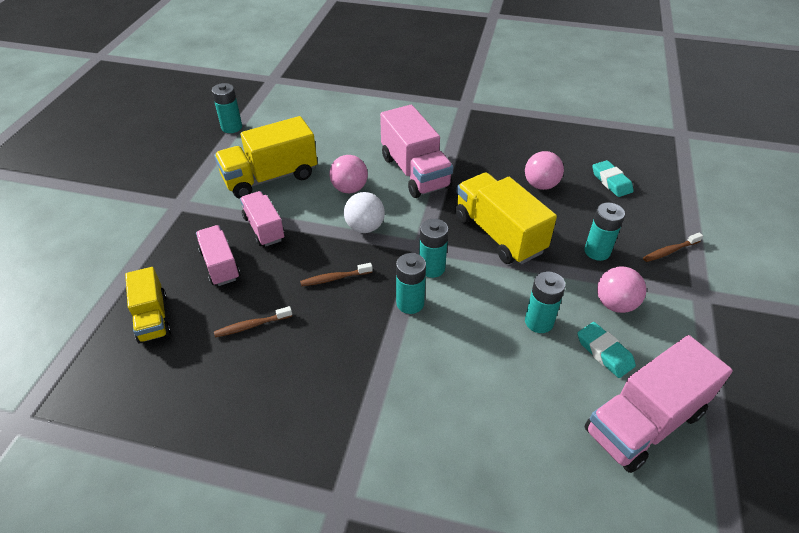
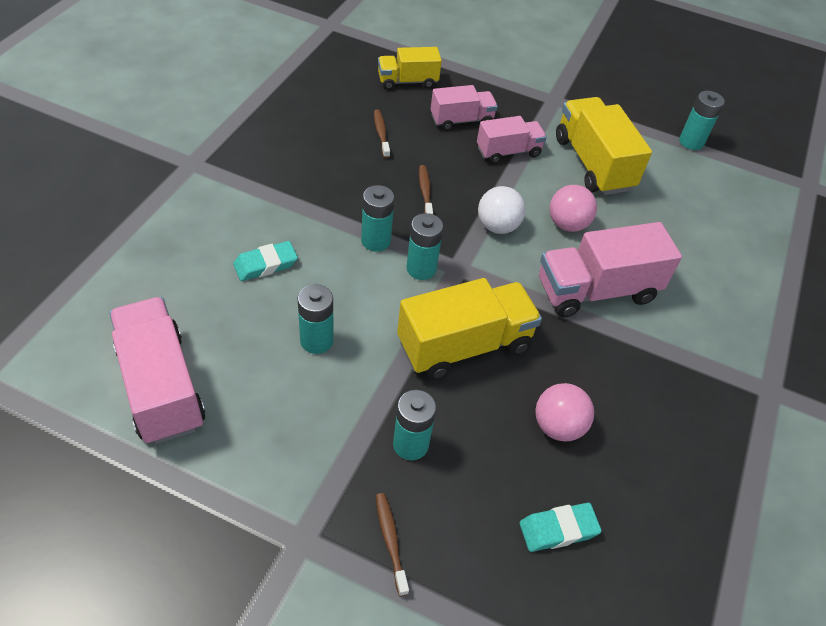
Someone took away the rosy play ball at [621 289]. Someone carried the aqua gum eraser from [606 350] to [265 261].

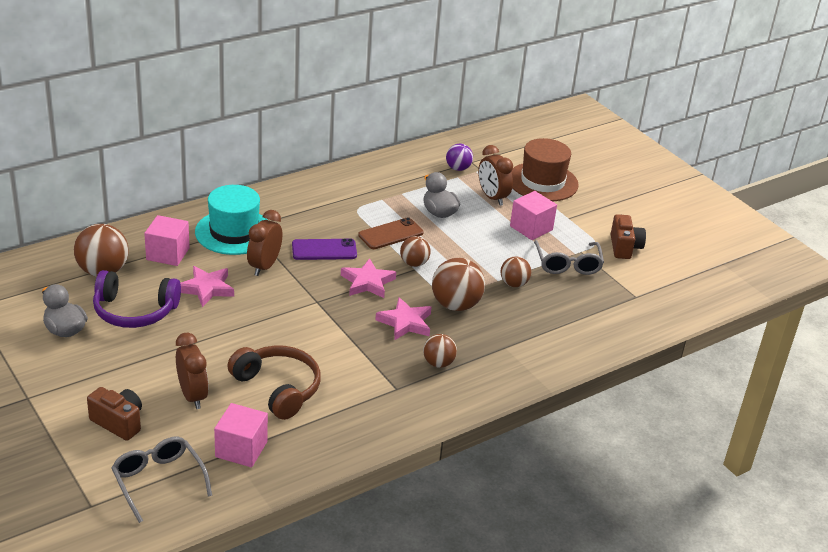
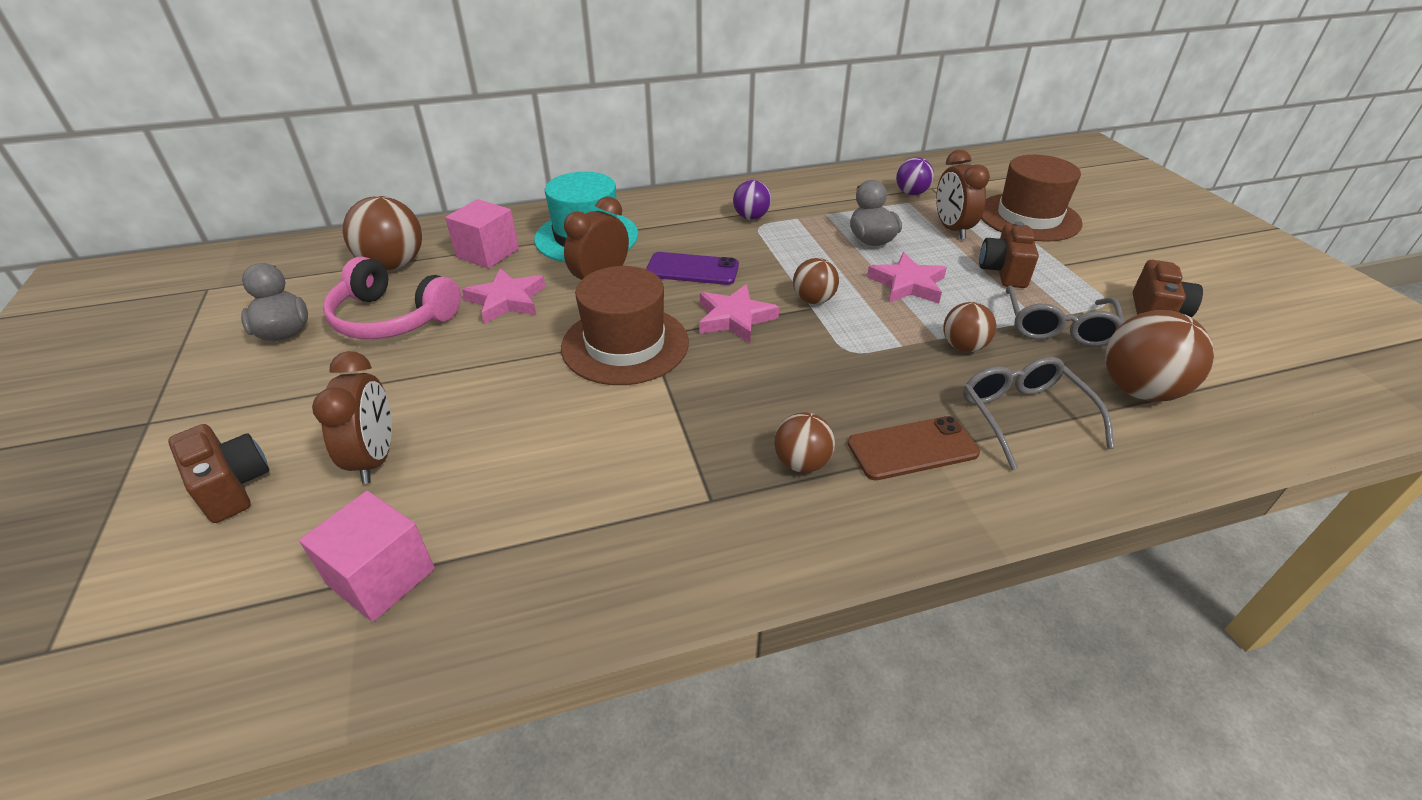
Someone swapped the rosy solid cube at [533 215] for the brown compact camera at [1009 254]. Someone carried the brown phone from [391 233] to [913 448]. Someone carried the brown play ball from [458 284] to [1159 356]. Someone repainted the violet headset at [137 299], which became the rosy headset at [392 297]. Someone carried the rosy star shape from [403 318] to [907 277]. Someone took away the brown headset at [274 383]. Someone carried the ash-grey glasses from [161 480] to [1039 413]. Someone put down the violet play ball at [752 200]. Someone put down the brown hat at [625 325].

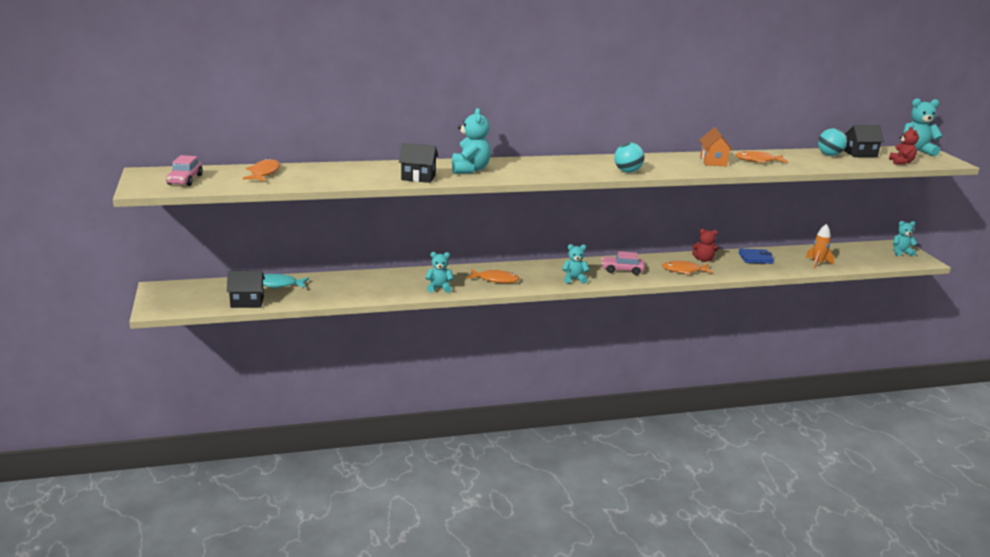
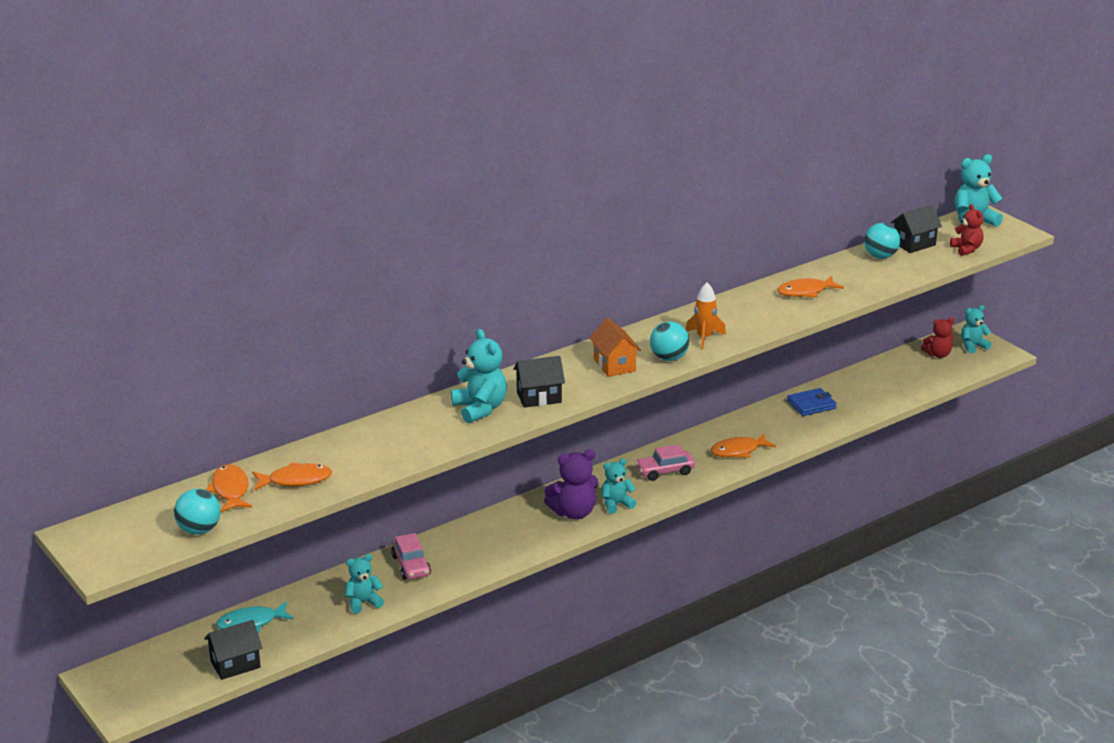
Someone carried the bright orange cottage from [716 146] to [615 347]. Someone carried the black cottage from [418 163] to [539 382]. Someone carried the rosy toy car from [184 170] to [411 556]. Someone carried the bright orange toy rocket from [820 247] to [706 315]. Someone carried the red teddy bear from [705 245] to [937 338]. Someone carried the aqua teddy bear from [439 272] to [364 584]. Someone carried the bright orange fish figure from [493 276] to [292 476]. Someone put down the violet teddy bear at [571 484]. Someone put down the aqua play ball at [197 512].

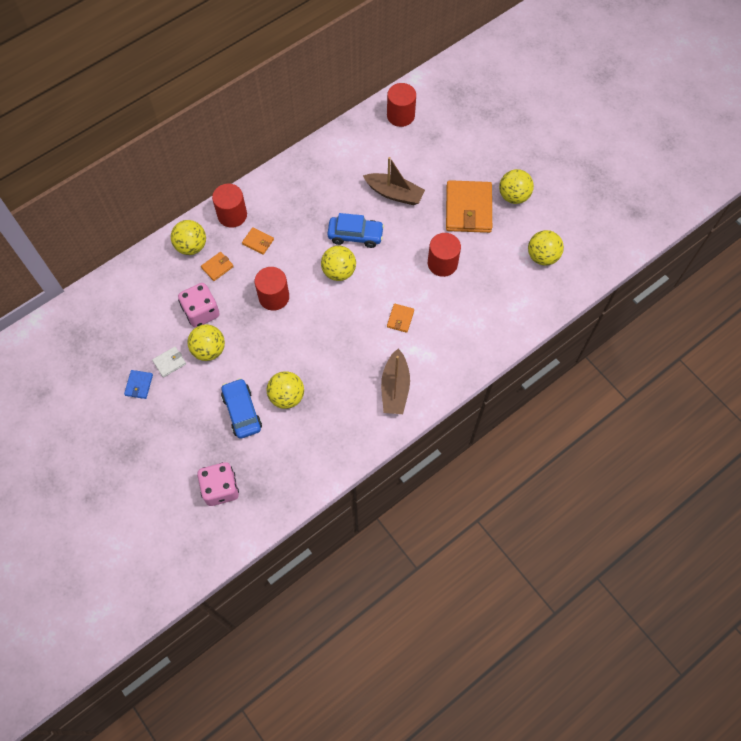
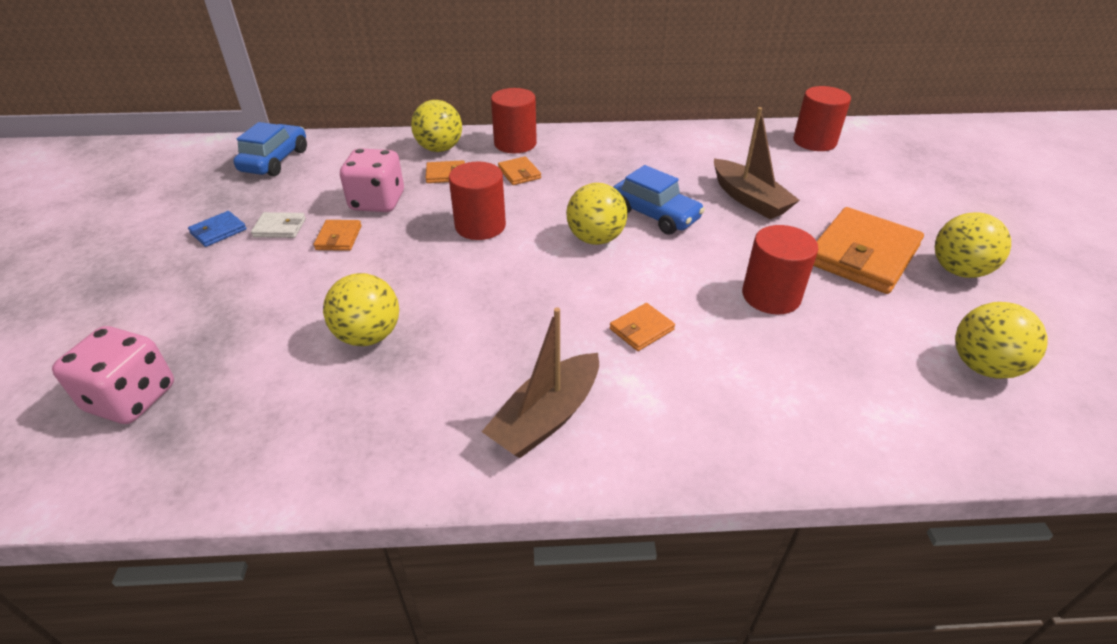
Someone swapped the bright yellow play ball at [206 342] for the bright orange card wallet at [337 235]. Someone carried the blue toy car from [241 408] to [270 149].

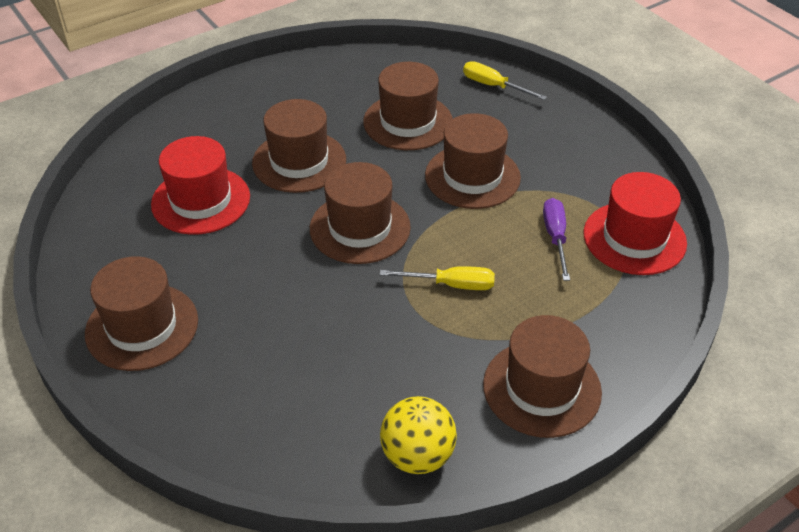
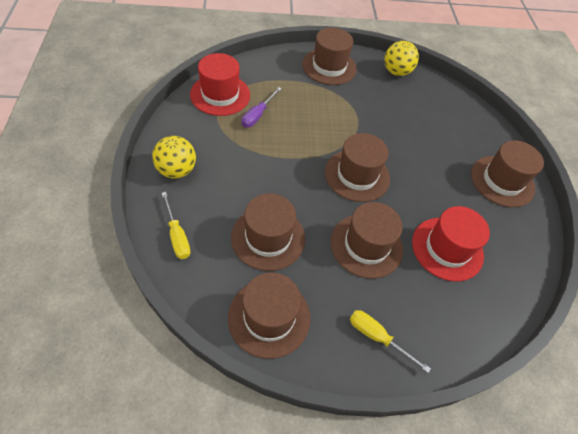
Someone carried the brown hat from [473 161] to [269 316]. Someone carried the bright yellow flat screwdriver from [437 278] to [390 341]. Someone put down the bright yellow play ball at [174 157].

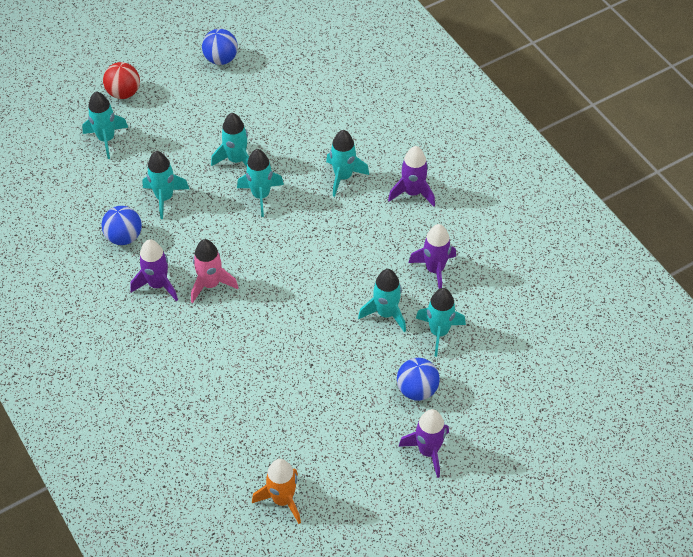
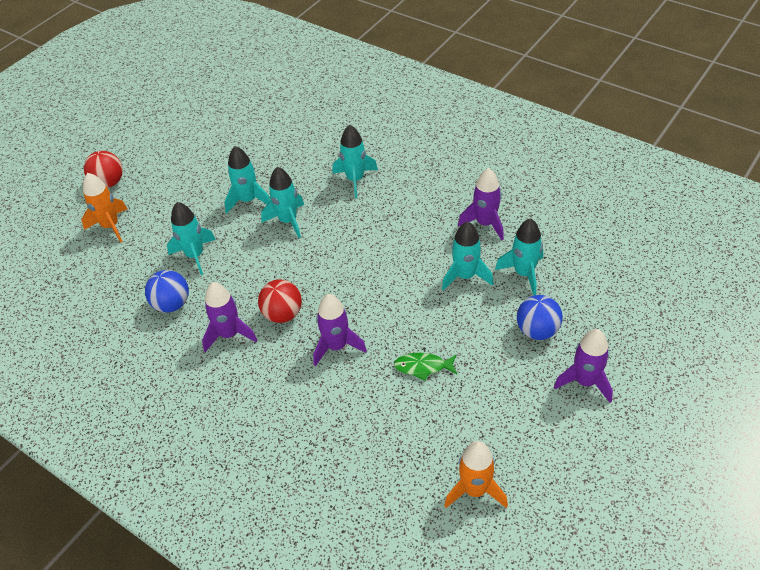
Someone took away the blue play ball at [220 47]. Someone repainted the aqua toy rocket at [105 125], which became the bright orange toy rocket at [104 208]. Someone carried the violet toy rocket from [411 176] to [340 330]. Someone swapped the rosy toy rocket at [214 271] for the red play ball at [280 301]. Someone put down the leaf-green fish figure at [425 367].

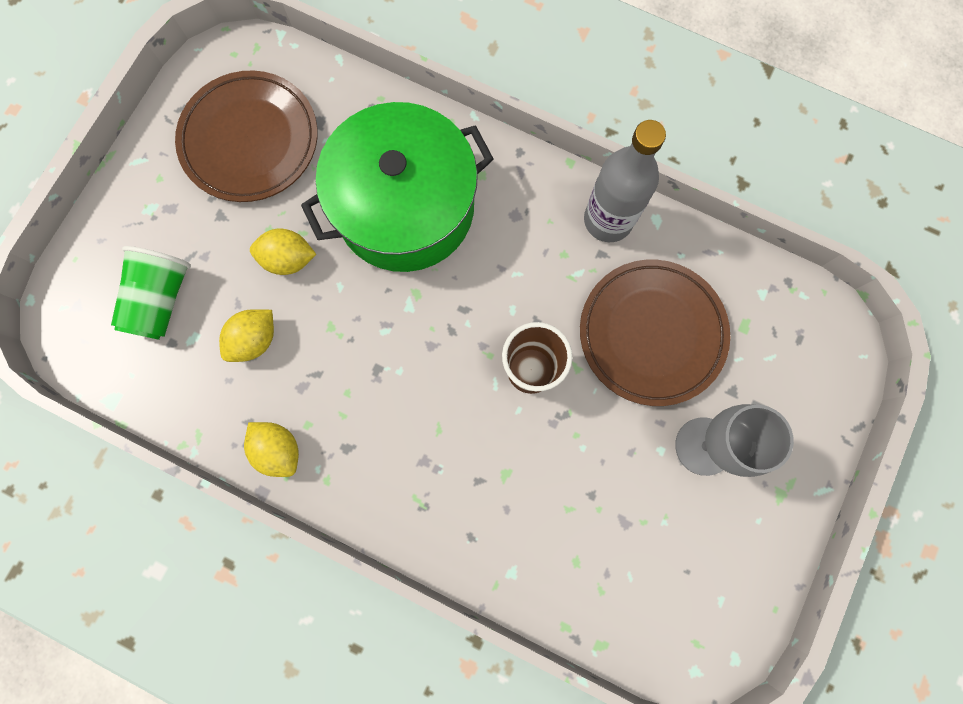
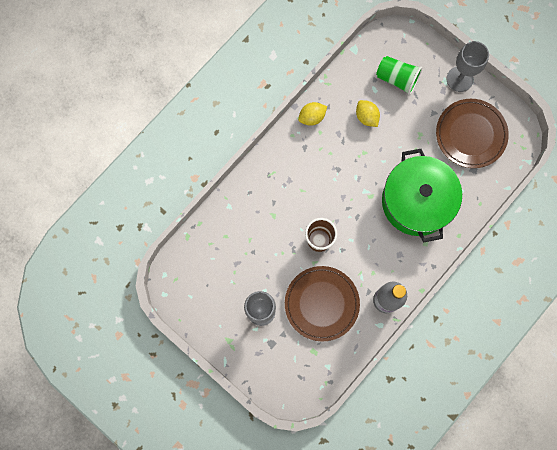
Someone took away the bright yellow toy lemon at [283 251]. Someone put down the ash-grey goblet at [468 66].

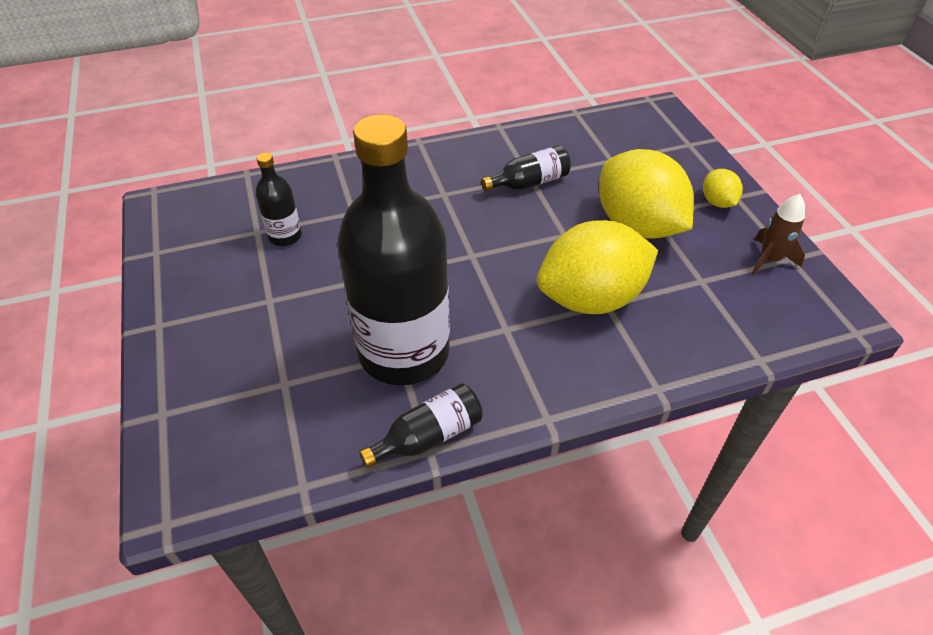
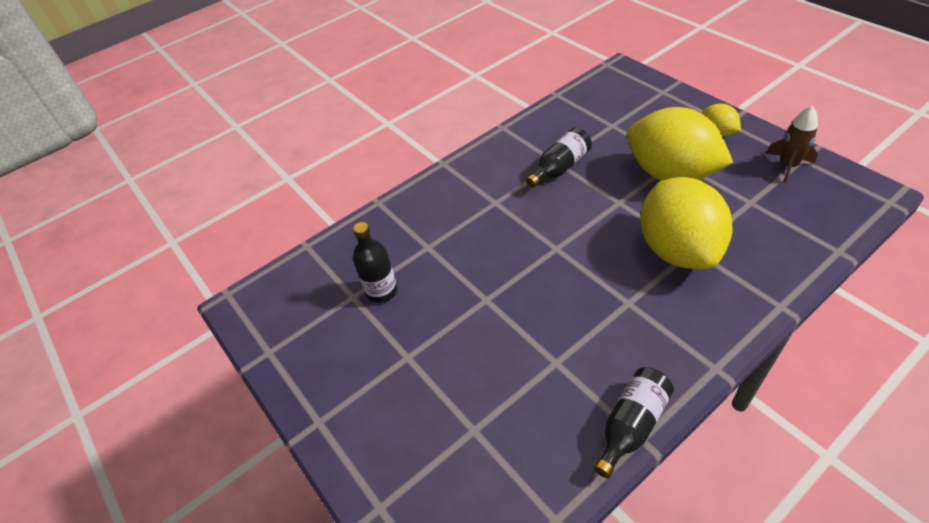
Someone took away the black drink bottle at [393 249]. Someone rotated the bright yellow toy lemon at [597 267] by 60 degrees counterclockwise.

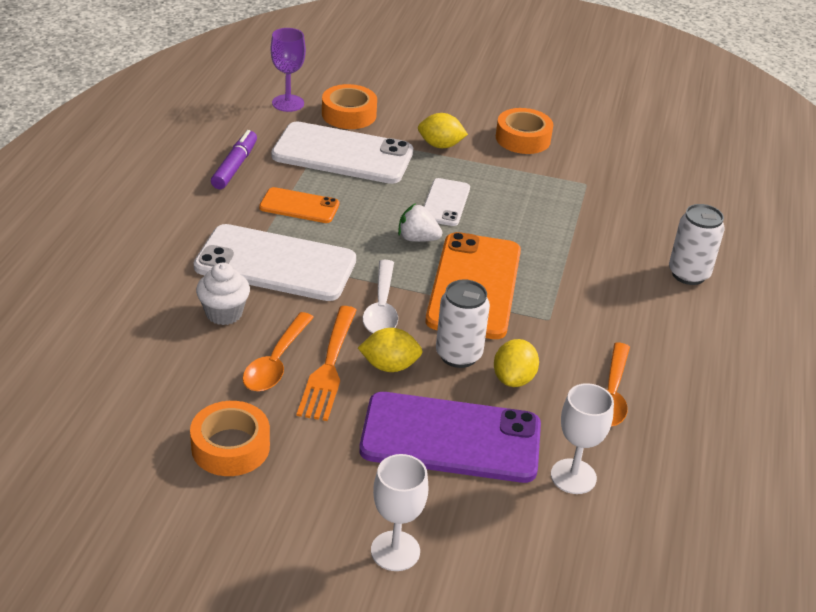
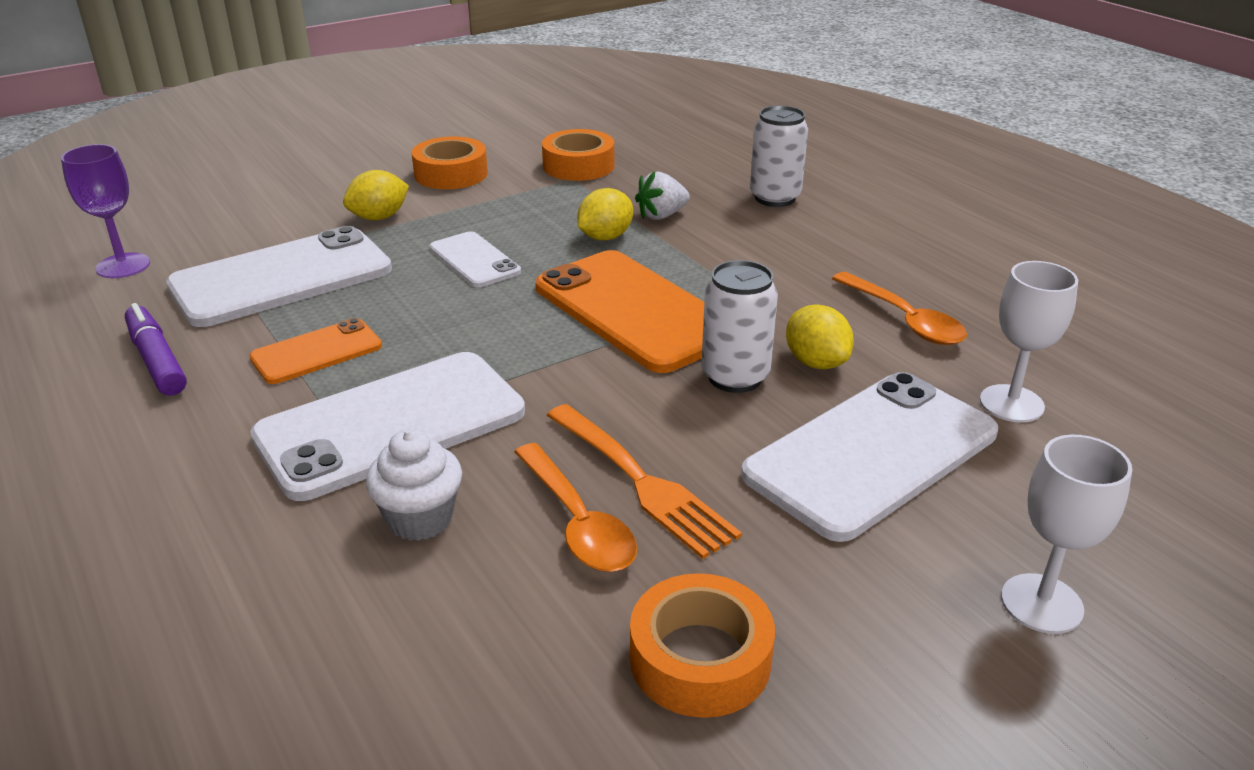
Someone carried the bright orange tape from [349 106] to [578 155]. Someone carried the white strawberry from [420 222] to [662 195]. Someone took away the white spoon at [380 296]. Someone carried the bright yellow toy lemon from [390 350] to [605 214]. Someone repainted the violet phone at [450 437], which became the white phone at [869 457].

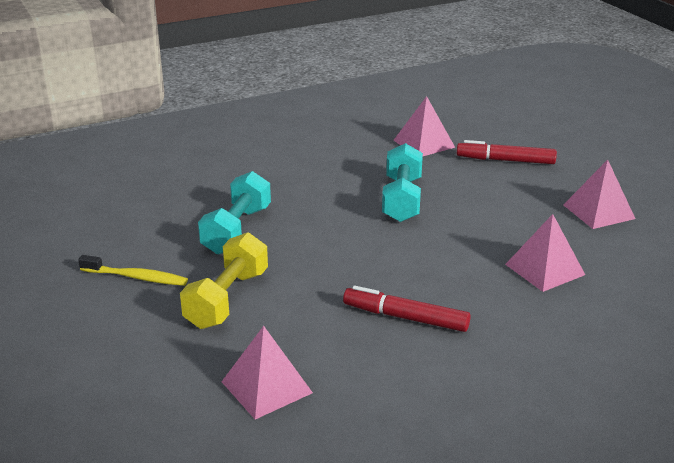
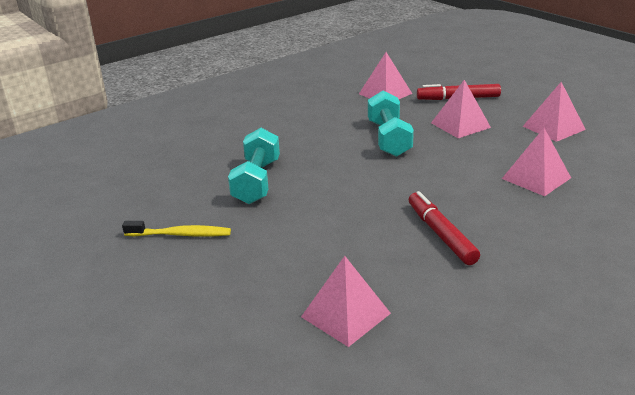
Someone took away the bright yellow dumbbell at [224 280]. Someone rotated the red felt pen at [407 309] by 60 degrees clockwise. Someone put down the rosy pyramid shape at [461 109].

